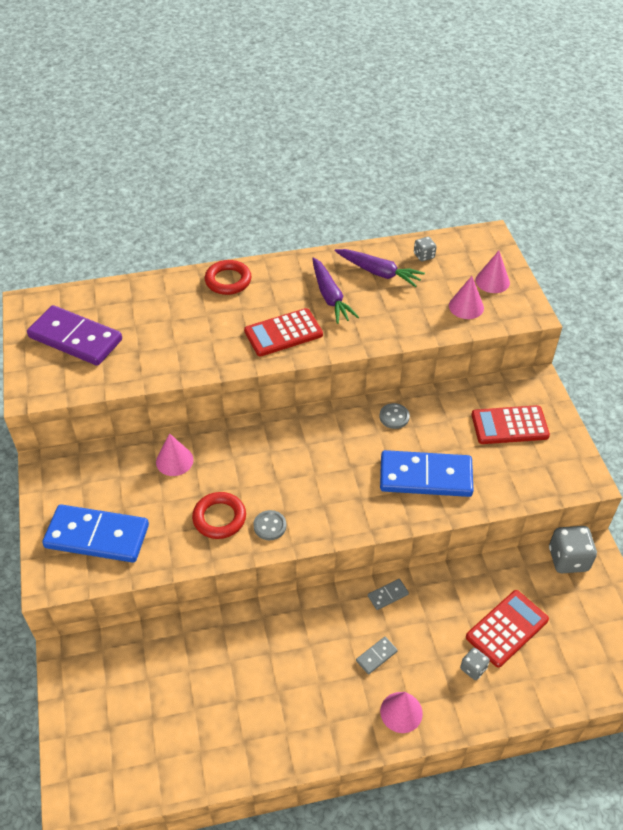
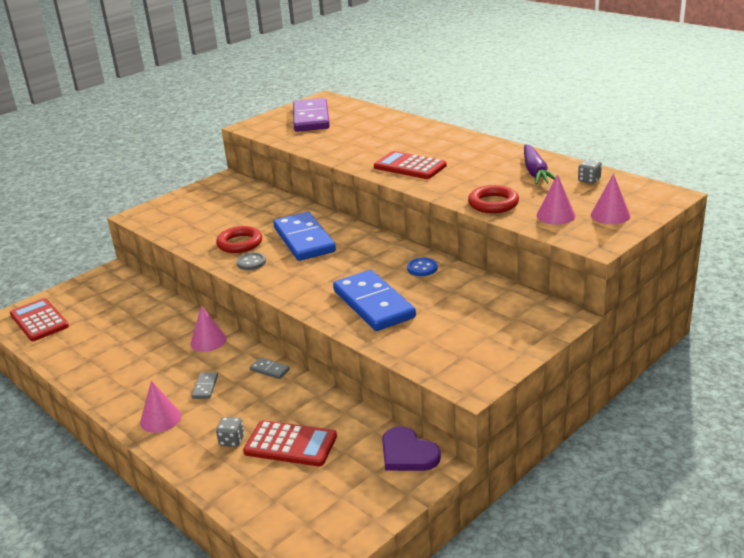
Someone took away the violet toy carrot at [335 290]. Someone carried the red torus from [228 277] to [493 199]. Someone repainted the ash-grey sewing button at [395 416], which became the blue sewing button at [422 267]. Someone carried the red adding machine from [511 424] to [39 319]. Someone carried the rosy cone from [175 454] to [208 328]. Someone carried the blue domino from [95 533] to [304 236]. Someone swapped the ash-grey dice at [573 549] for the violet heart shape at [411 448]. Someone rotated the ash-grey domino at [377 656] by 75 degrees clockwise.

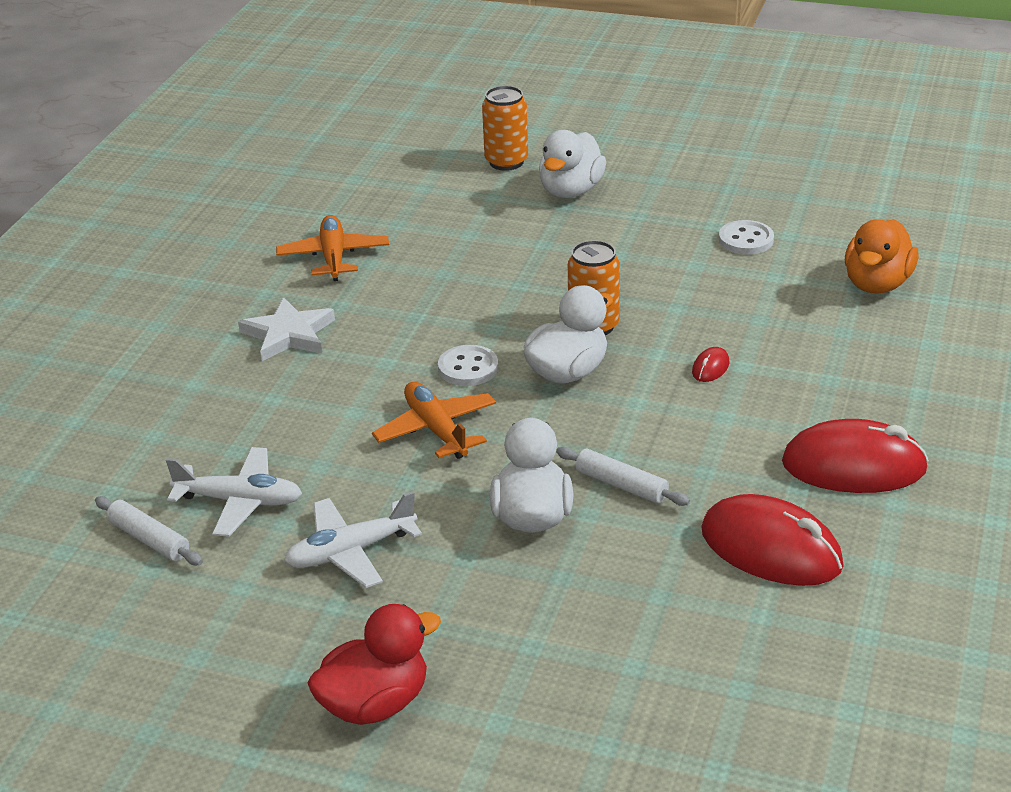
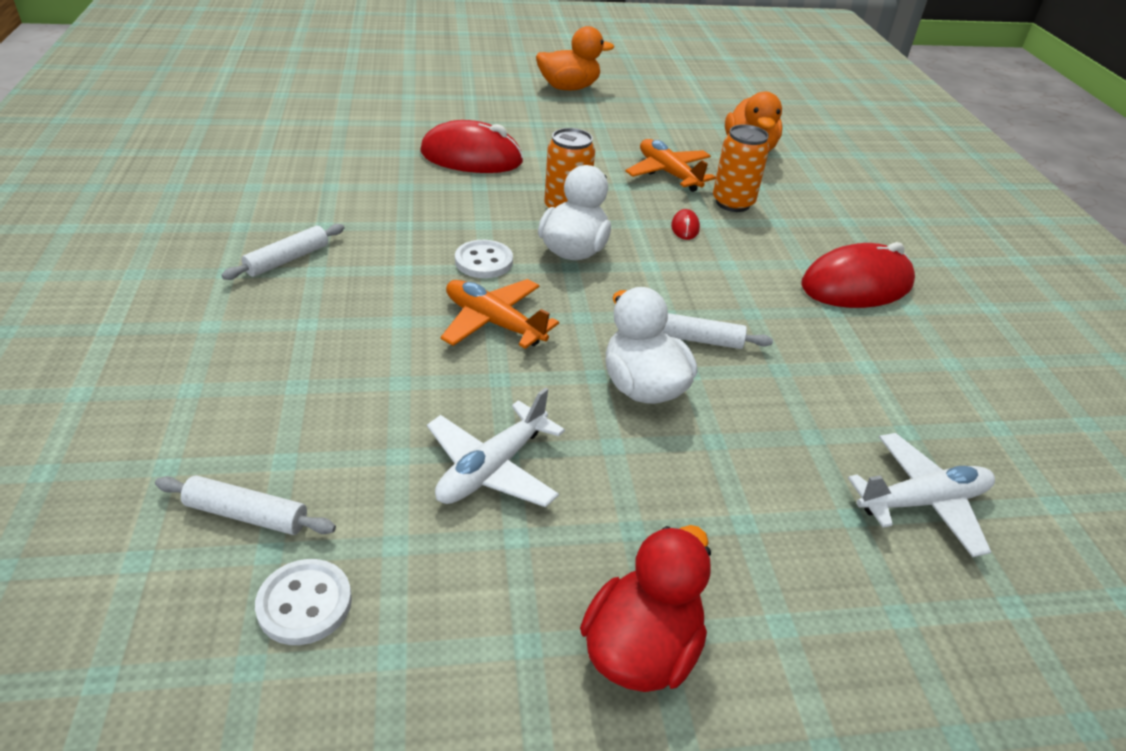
Someone carried the bright orange can from [505 128] to [741 168]. Someone took away the white toy duck at [572 164]. Someone carried the bright orange toy plane from [332 248] to [670 165]. Someone carried the white sewing button from [746 237] to [303 602]. Someone swapped the white star shape at [286 329] for the white rolling pin at [282 252]. Someone carried the white toy plane from [234 492] to [921 495]. Someone carried the red computer mouse from [772 540] to [471 146]. Someone put down the bright orange toy duck at [575 58].

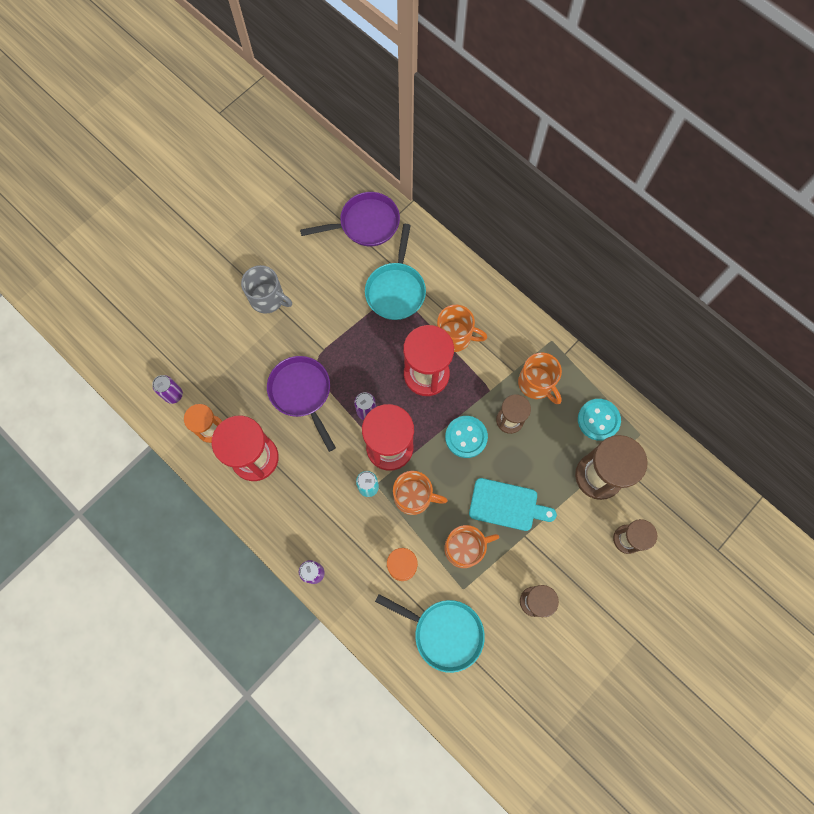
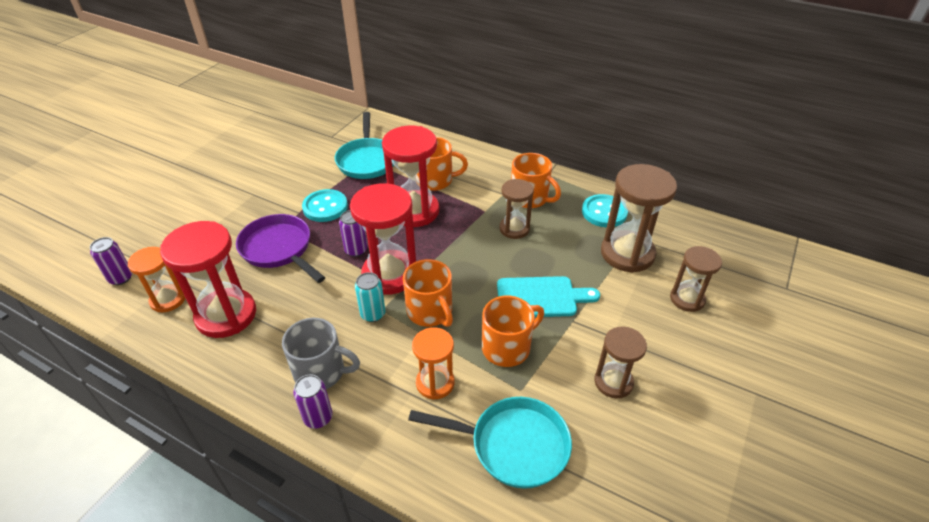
Someone took away the violet frying pan at [350 219]. Someone carried the ash-grey coffee mug from [266 289] to [321 353]. Someone carried the aqua sewing button from [466 437] to [325 205]. Someone rotated the bright orange coffee mug at [420 493] by 60 degrees clockwise.

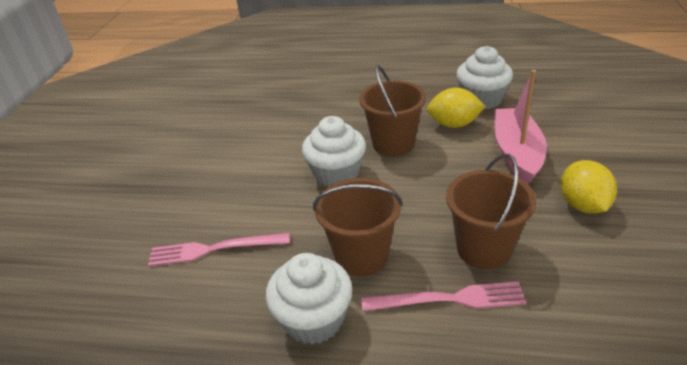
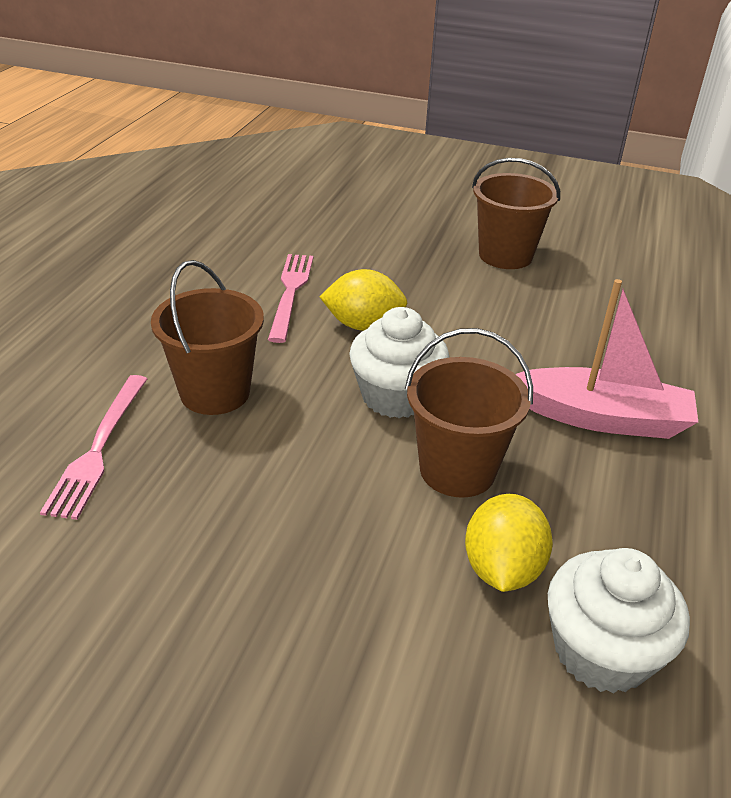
Someone carried the rosy sailboat from [521 127] to [607 359]. Someone carried the brown bucket from [491 211] to [516 213]. Someone carried the bright yellow toy lemon from [589 187] to [363 300]. Someone took away the white muffin at [309 298].

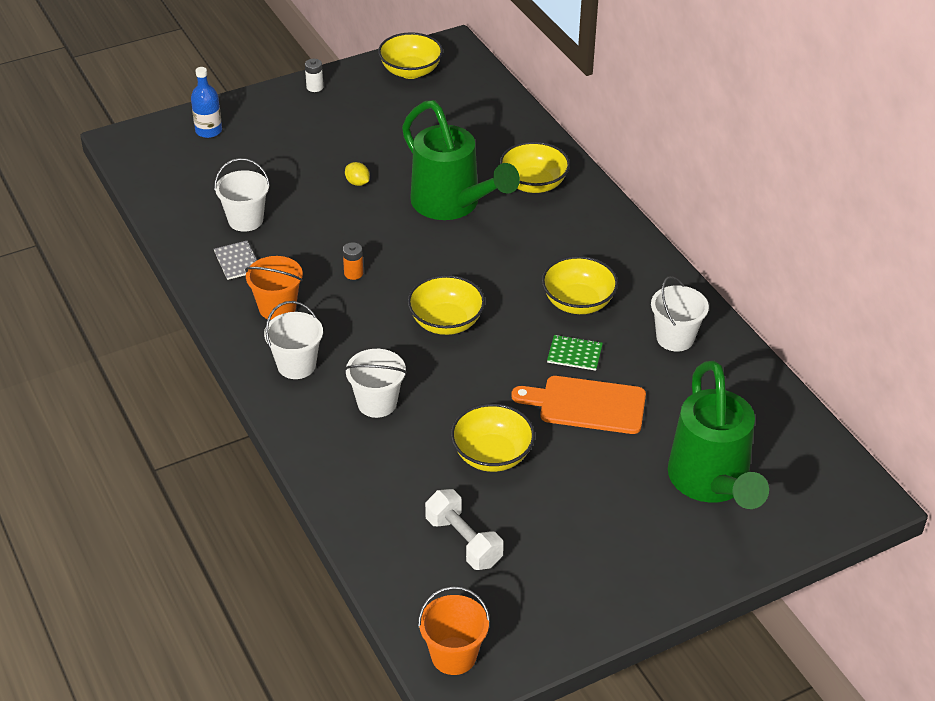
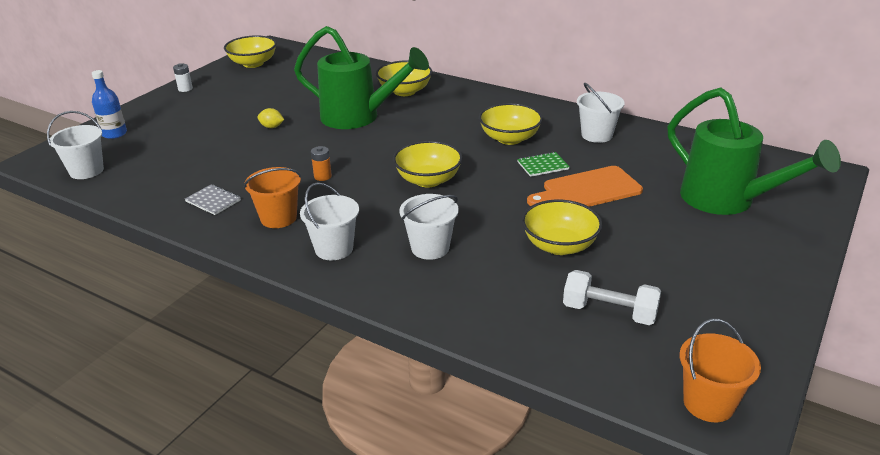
Someone carried the white bucket from [242 195] to [75 145].

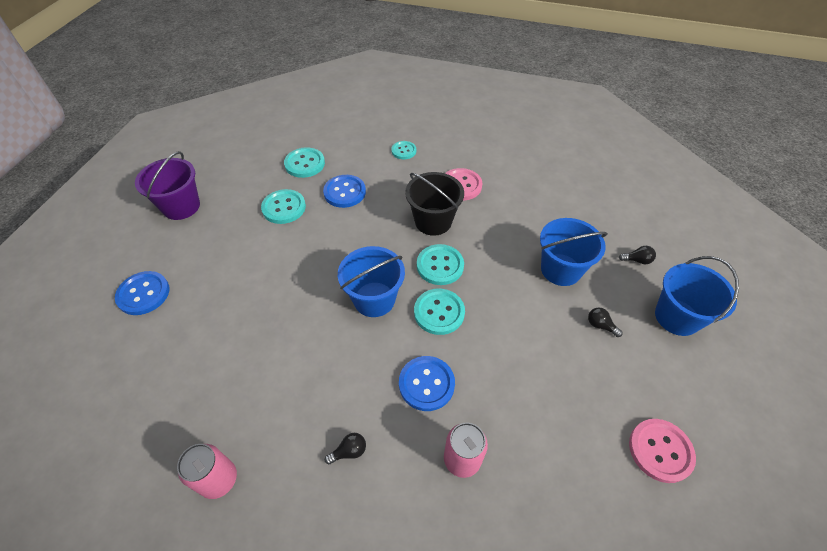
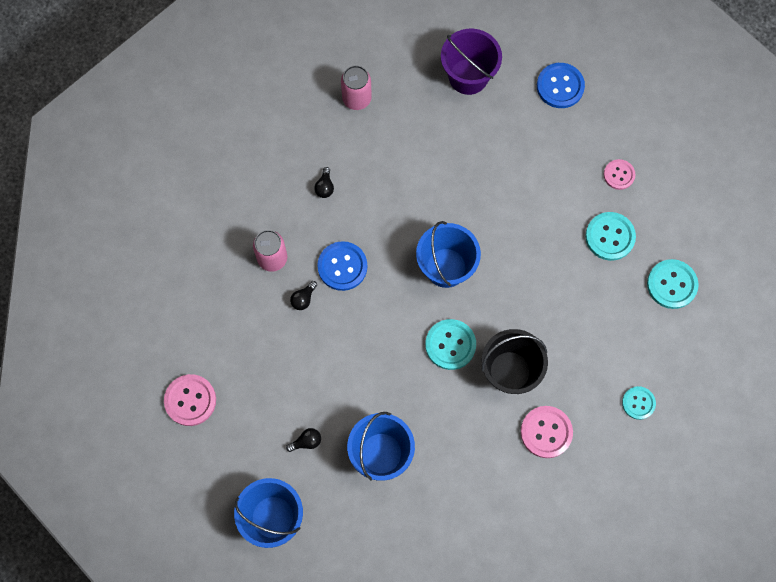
Someone carried the violet bucket from [167 185] to [471 61]. Someone took away the blue sewing button at [344 191]. Someone carried the black light bulb from [637 255] to [303 295]. Someone took away the aqua sewing button at [439 312]. Someone put down the rosy sewing button at [620 174].

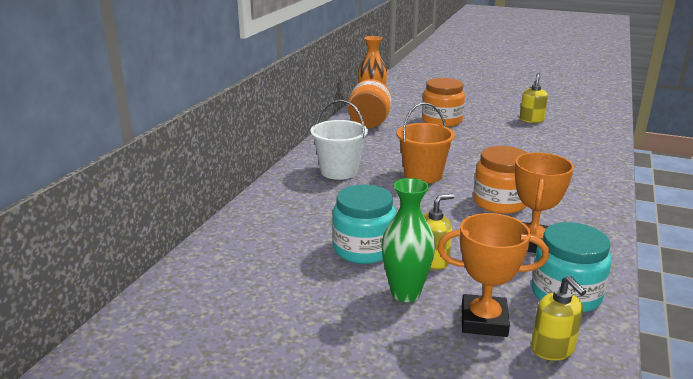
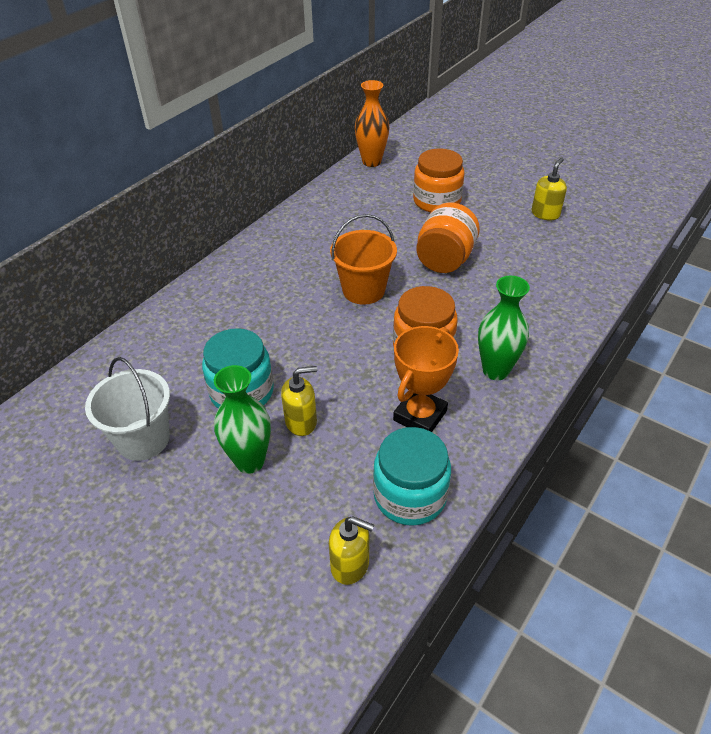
Someone carried the bright orange jar from [369 103] to [448 238]. Someone carried the white bucket from [339 140] to [127 409]. Someone took away the bright orange trophy at [493 275]. Someone rotated the bright yellow soap pump at [558 318] by 60 degrees counterclockwise. Someone put down the leaf-green vase at [504 328].

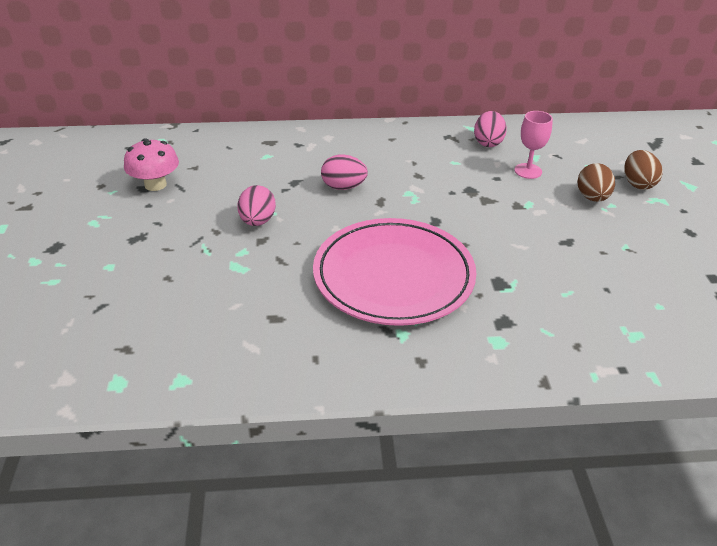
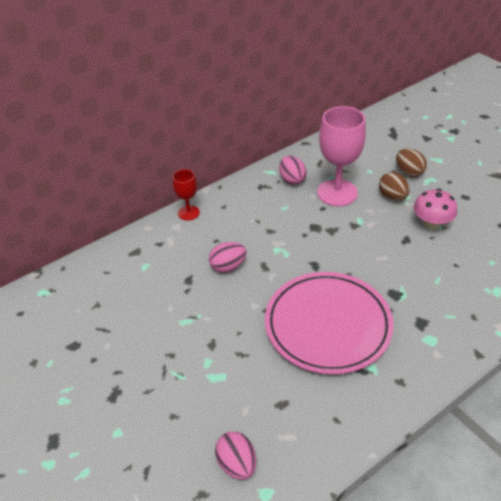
Someone scaled the rosy goblet at [533 145] by 1.90. Someone carried the rosy fungus from [151 164] to [435 209]. Someone carried the rosy egg shape from [256 205] to [235 456]. Someone put down the red goblet at [186 195].

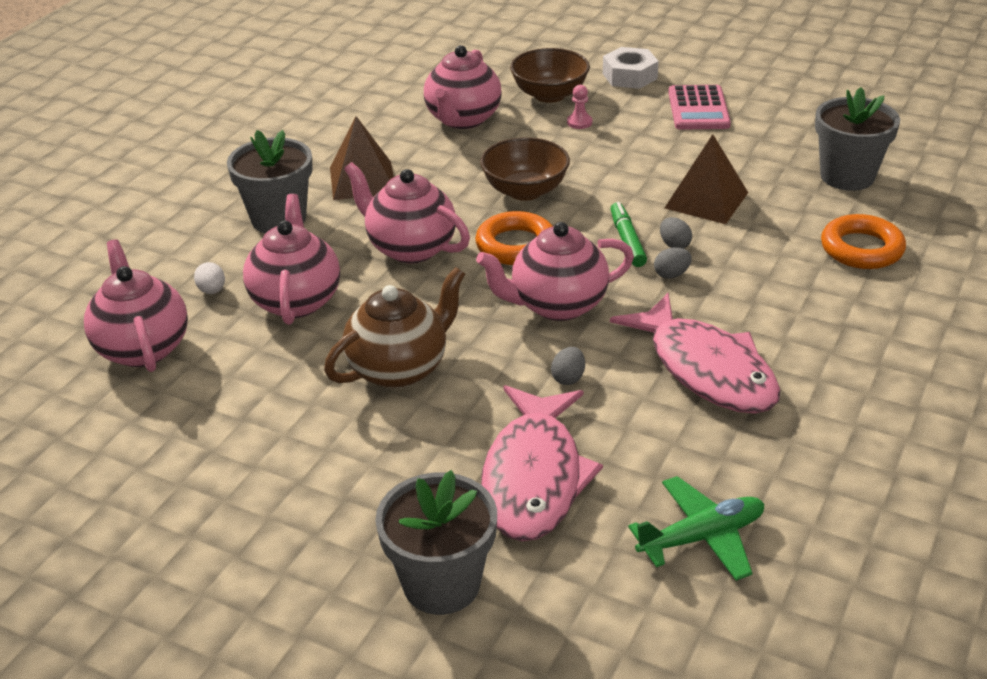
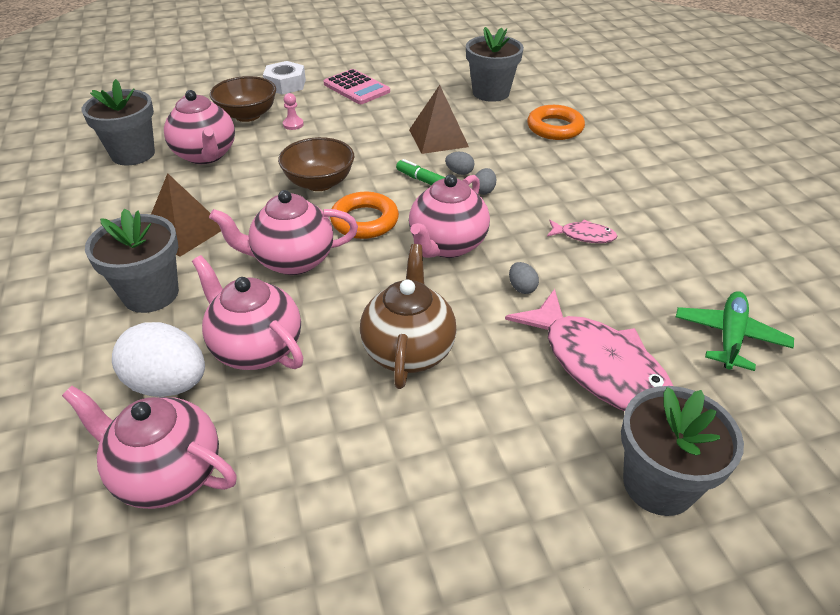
Someone scaled the white egg shape at [209 278] by 2.27. Someone scaled the rosy fish figure at [695 353] by 0.45. Someone put down the ash-grey flower pot at [118 122].

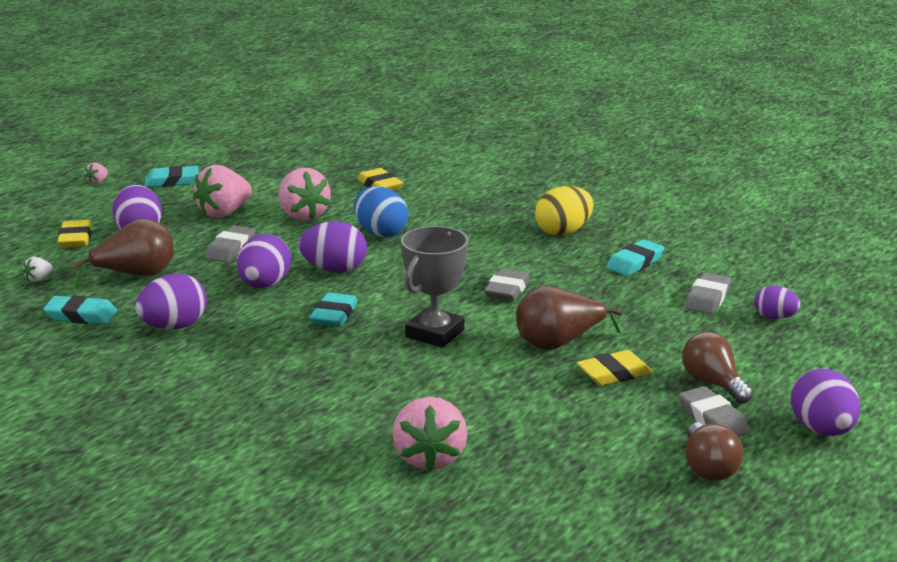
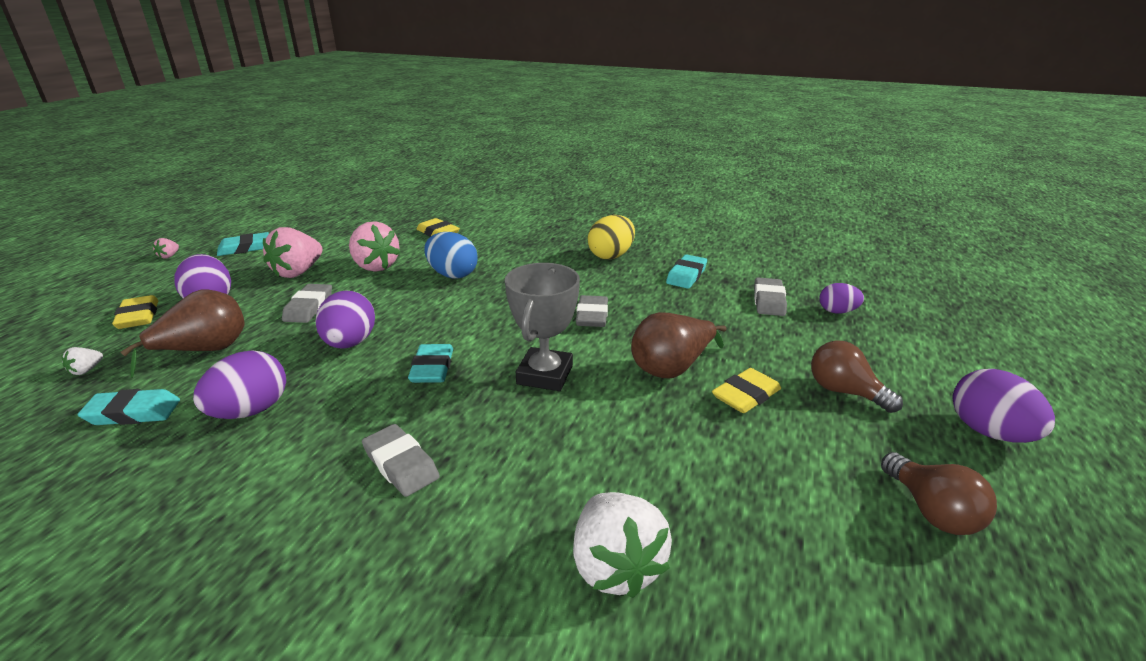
Someone took away the violet egg shape at [333 247]. Someone carried the ash-grey gum eraser from [714 411] to [401 460]. Someone repainted the rosy strawberry at [430 434], which became the white strawberry at [622 545].

